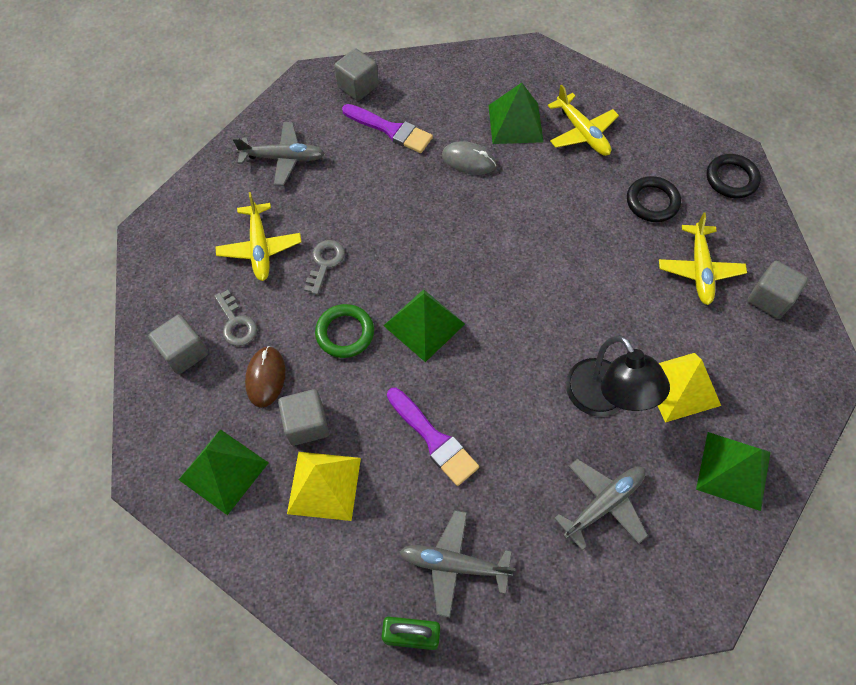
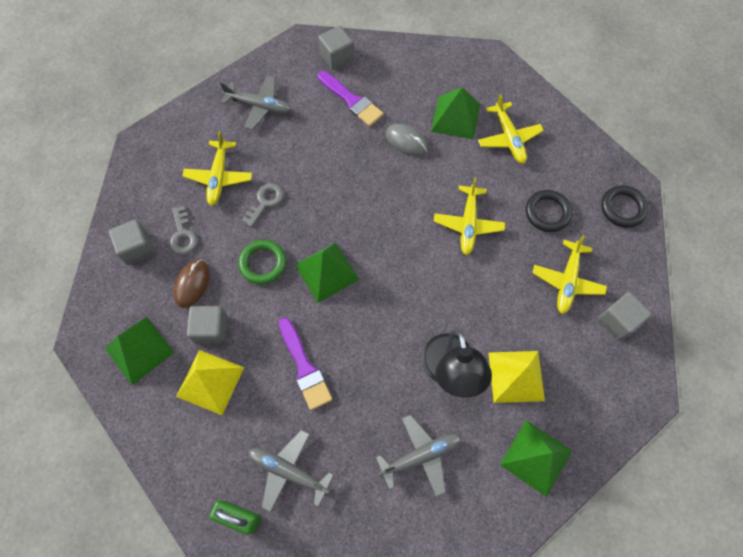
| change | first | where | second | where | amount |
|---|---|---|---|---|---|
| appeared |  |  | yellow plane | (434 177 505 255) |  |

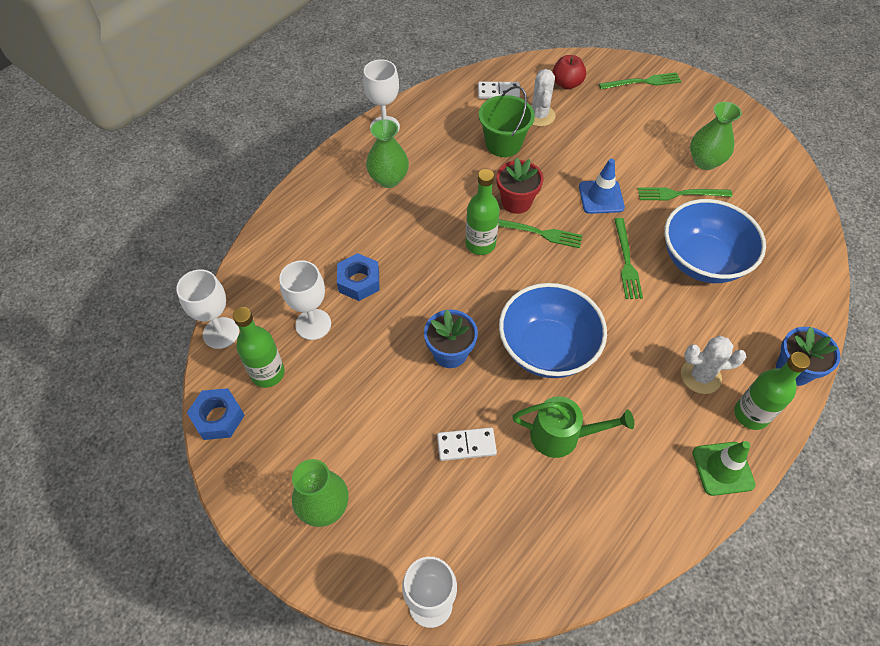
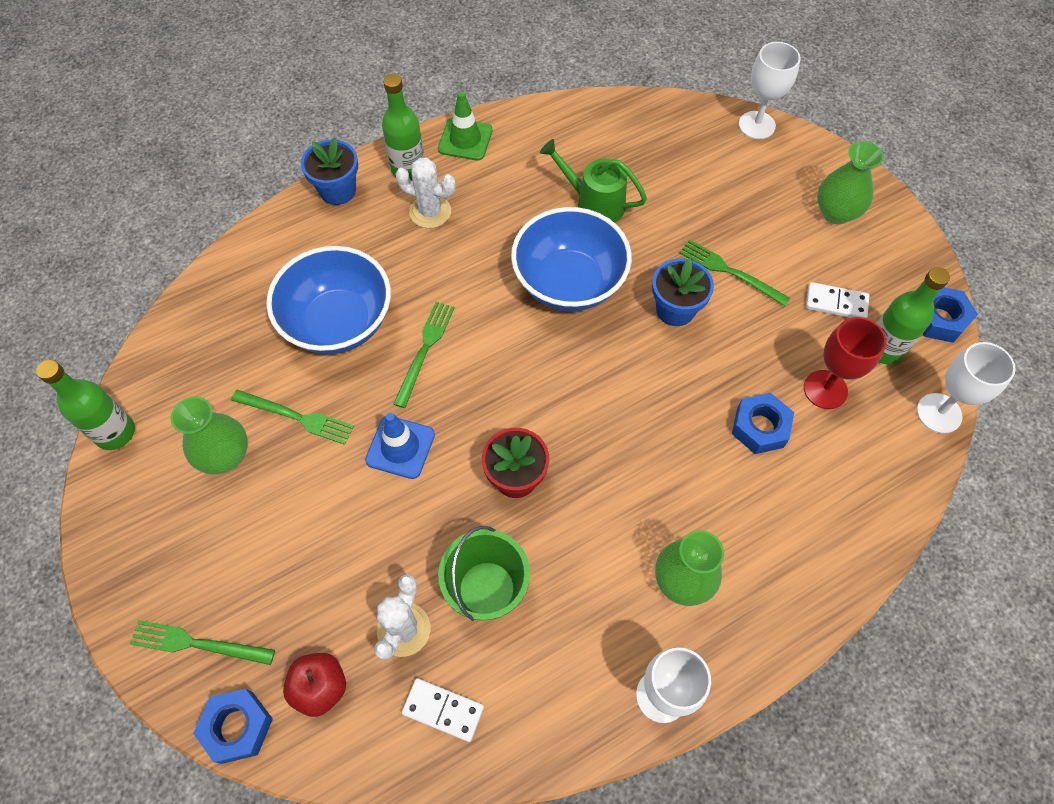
| change | first | where | second | where | amount |
|---|---|---|---|---|---|
| relocated | green bottle | (465 169 500 255) |  | (36 360 135 450) |  |
| appeared |  |  | blue nut | (193 689 273 764) |  |
| relocated | green fork | (498 219 583 248) |  | (680 239 790 306) |  |
| colour | white goblet | (279 260 331 340) | red goblet | (804 317 887 409) |  |
| relocated | white domino | (437 428 497 461) |  | (806 282 869 318) |  |

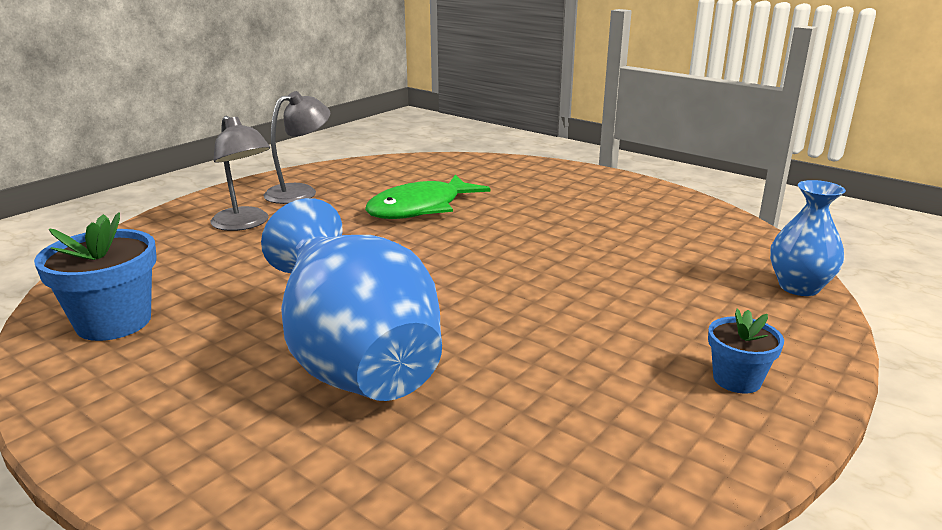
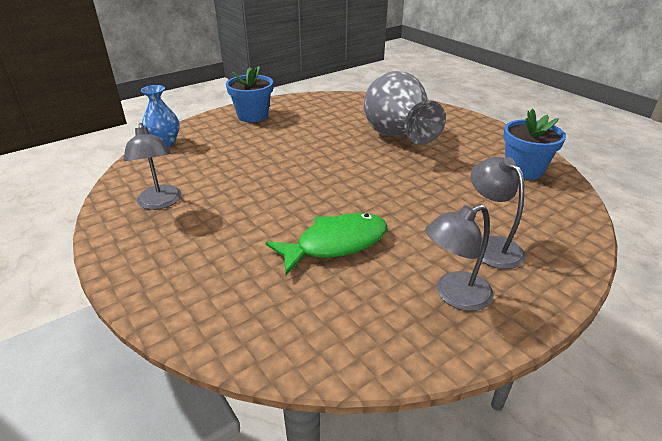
| change | first | where | second | where | amount |
|---|---|---|---|---|---|
| appeared |  |  | grey lamp | (124 123 181 210) |  |
| size | blue flower pot | (708 309 784 394) |  | (226 66 273 122) | x1.71 |
| colour | blue vase | (261 198 442 401) | grey vase | (364 71 446 145) |  |

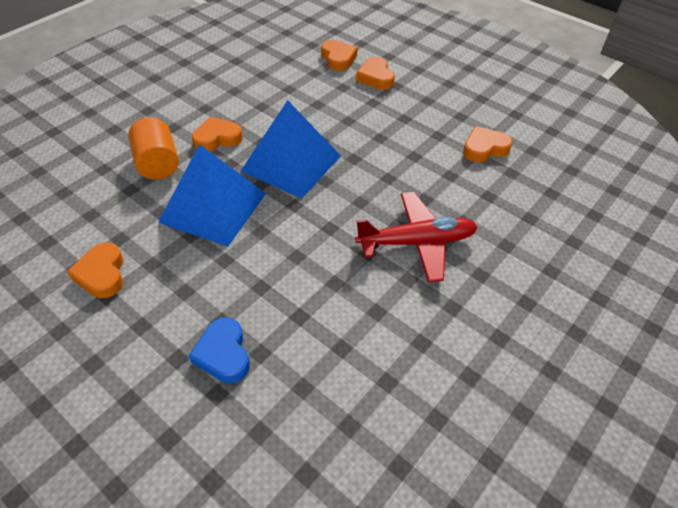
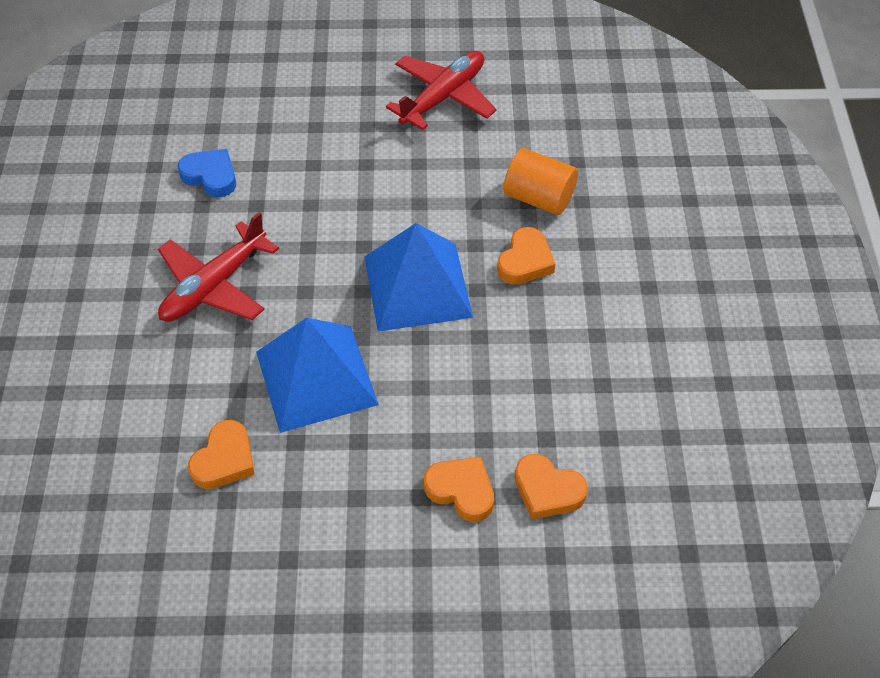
| change | first | where | second | where | amount |
|---|---|---|---|---|---|
| relocated | blue heart | (188 317 250 383) |  | (178 149 236 198) |  |
| relocated | blue pyramid | (158 144 266 247) |  | (256 318 379 433) |  |
| exchanged | orange heart | (67 242 123 298) | red plane | (386 51 497 130) |  |

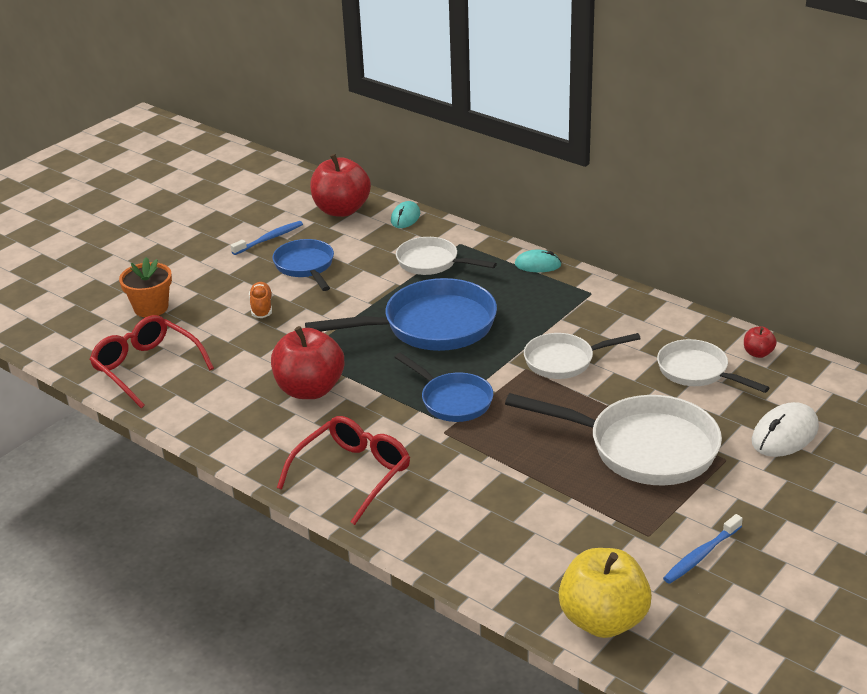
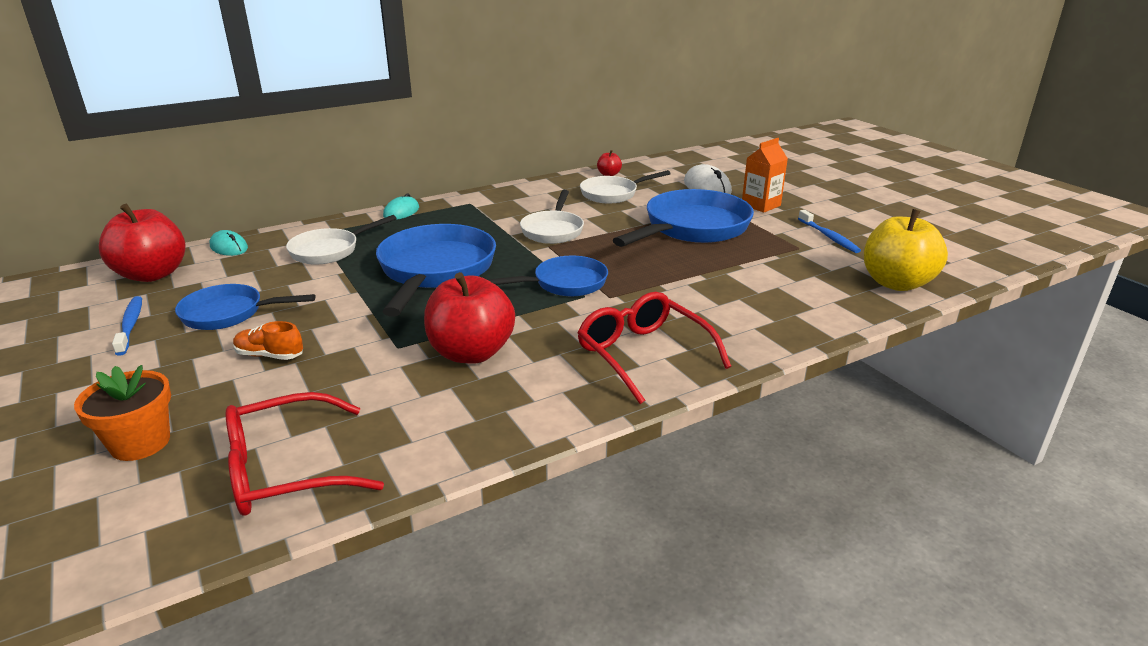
| change | first | where | second | where | amount |
|---|---|---|---|---|---|
| colour | white pan | (505 393 722 485) | blue pan | (613 189 754 247) |  |
| appeared |  |  | orange carton | (742 138 788 213) |  |

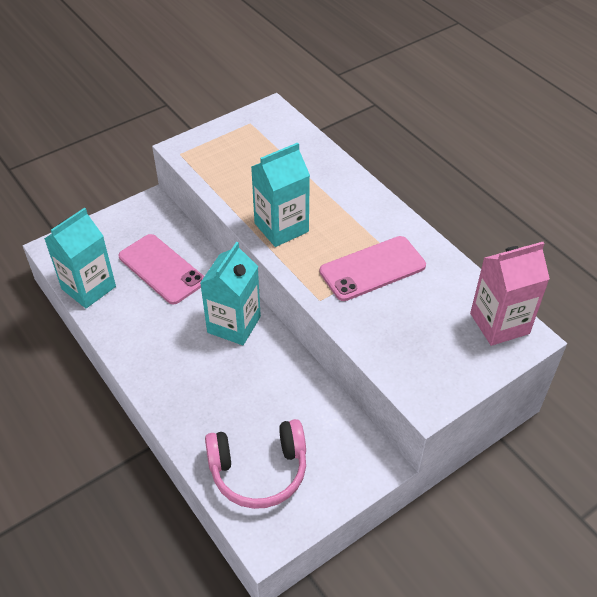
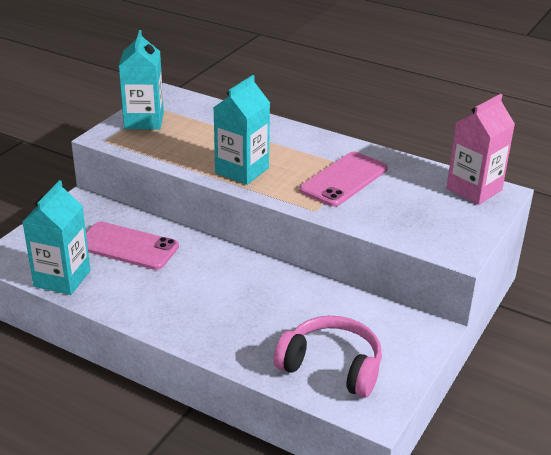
| change | first | where | second | where | amount |
|---|---|---|---|---|---|
| relocated | turquoise carton | (200 242 261 345) |  | (119 30 164 130) |  |
| spun | pink headphones | (205 419 306 509) |  | (274 316 382 398) | 120 degrees counterclockwise |

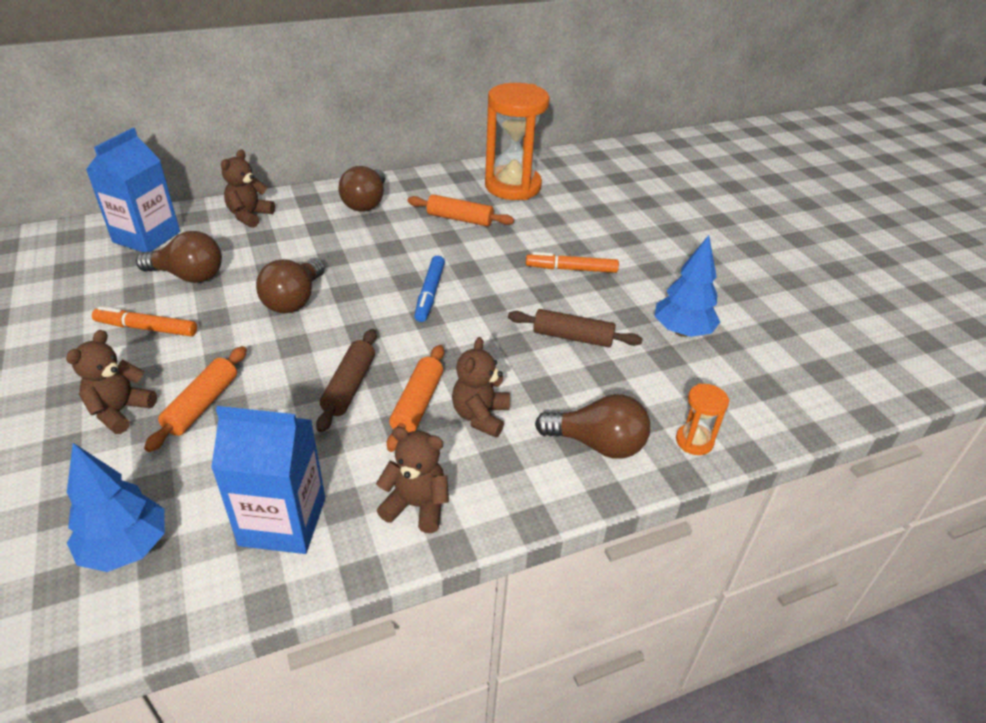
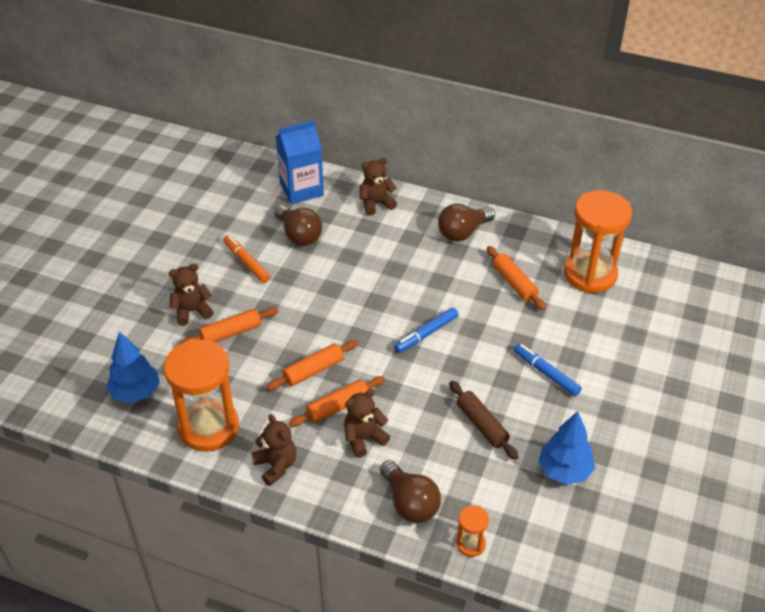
| change | first | where | second | where | amount |
|---|---|---|---|---|---|
| exchanged | blue carton | (211 406 325 554) | orange hourglass | (164 339 239 452) |  |
| colour | brown rolling pin | (316 329 377 433) | orange rolling pin | (266 340 359 390) |  |
| colour | orange marker | (526 252 619 273) | blue marker | (513 343 582 396) |  |
| missing | brown light bulb | (256 258 325 313) |  |  |  |

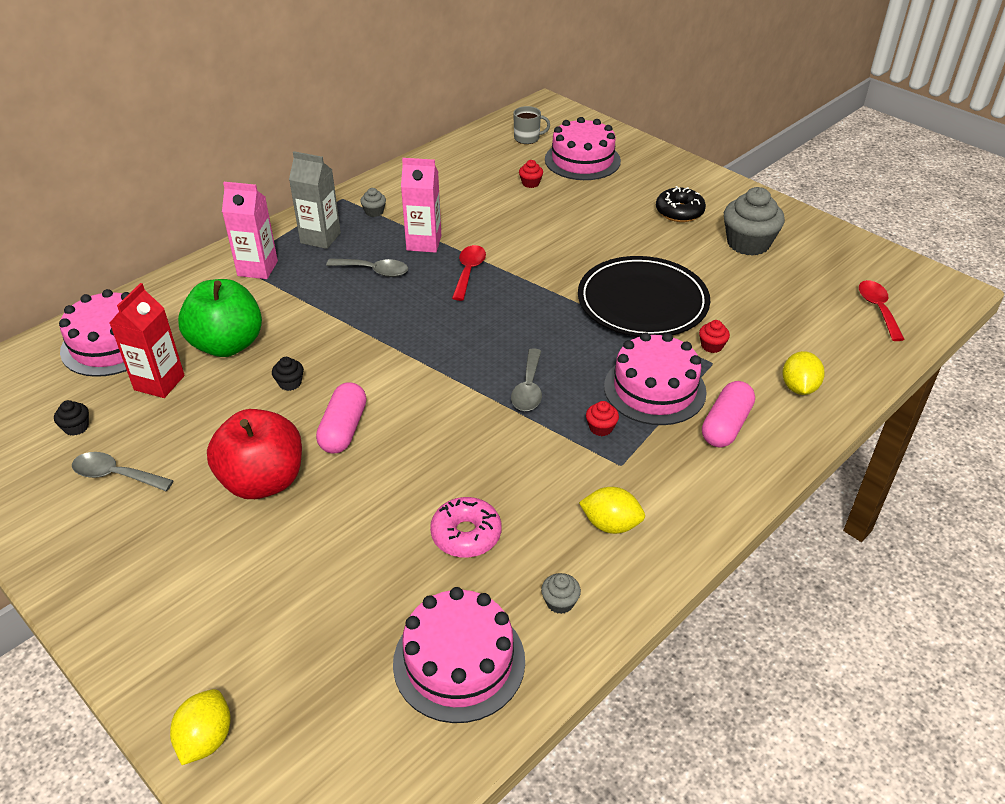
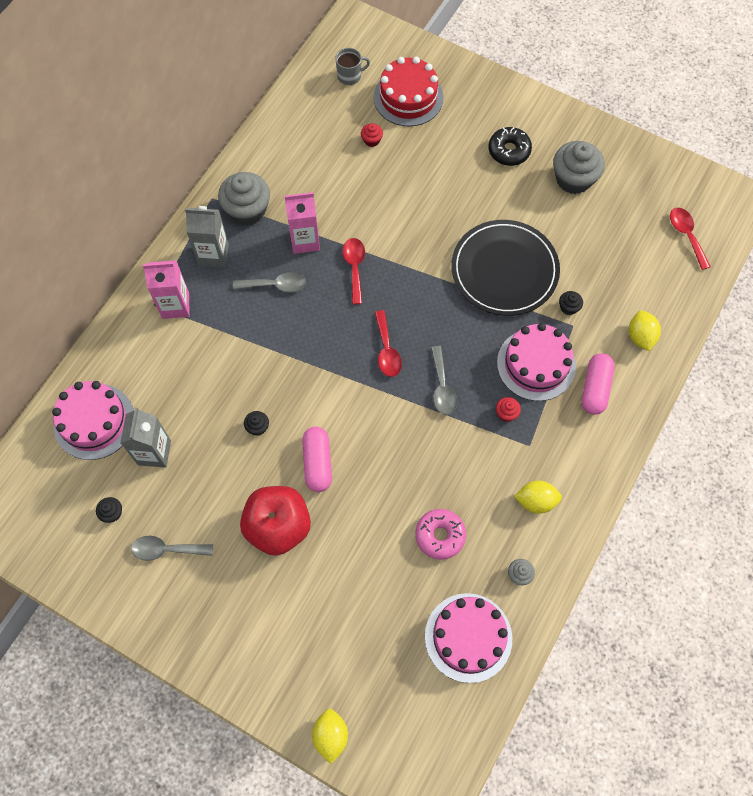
| change | first | where | second | where | amount |
|---|---|---|---|---|---|
| colour | red carton | (110 283 185 398) | grey carton | (120 407 171 468) |  |
| size | grey cupcake | (360 188 386 217) |  | (218 172 270 226) | x2.23 |
| colour | pink cake | (545 117 621 180) | red cake | (374 57 443 127) |  |
| appeared |  |  | red spoon | (375 310 402 377) |  |
| colour | red cupcake | (699 320 730 353) | black cupcake | (559 291 583 315) |  |
| missing | green apple | (178 279 262 357) |  |  |  |

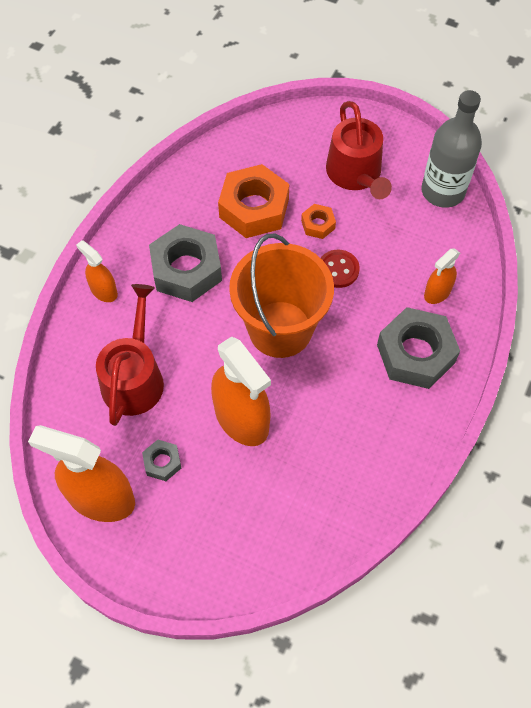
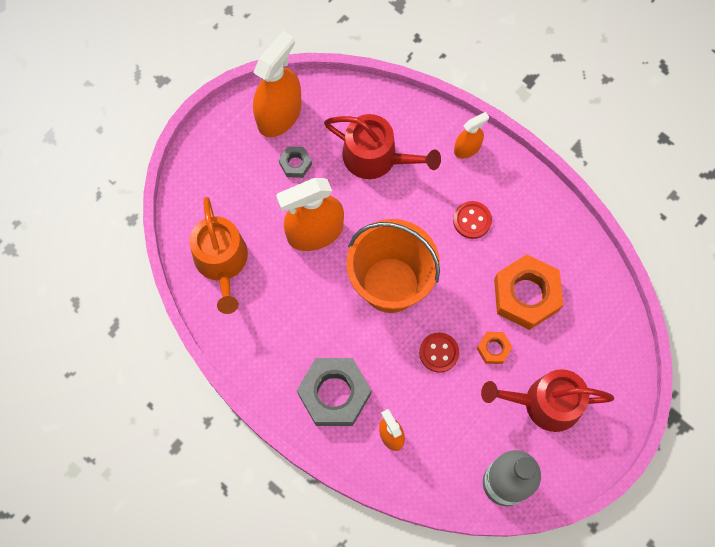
| change | first | where | second | where | amount |
|---|---|---|---|---|---|
| appeared |  |  | orange watering can | (189 197 248 314) |  |
| exchanged | grey nut | (149 224 222 302) | red button | (453 201 492 239) |  |

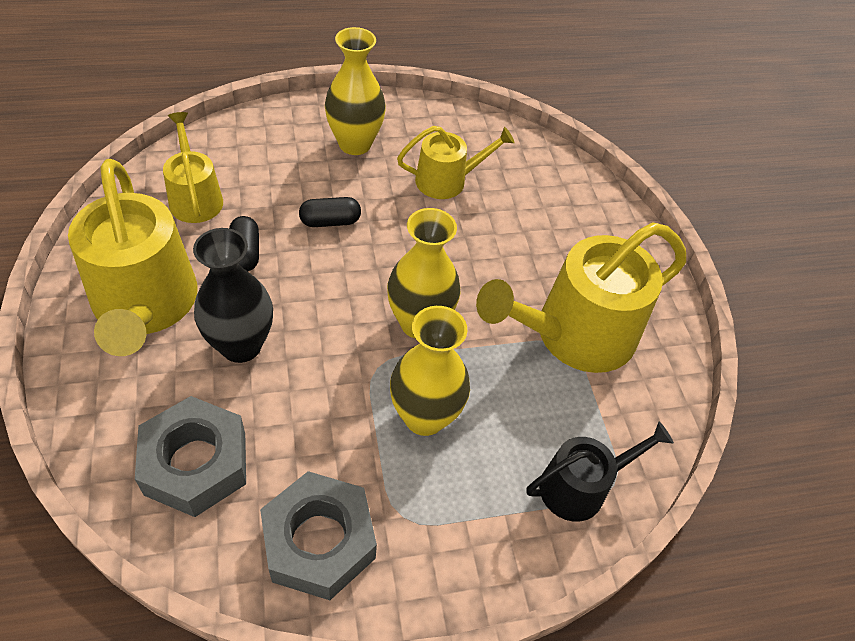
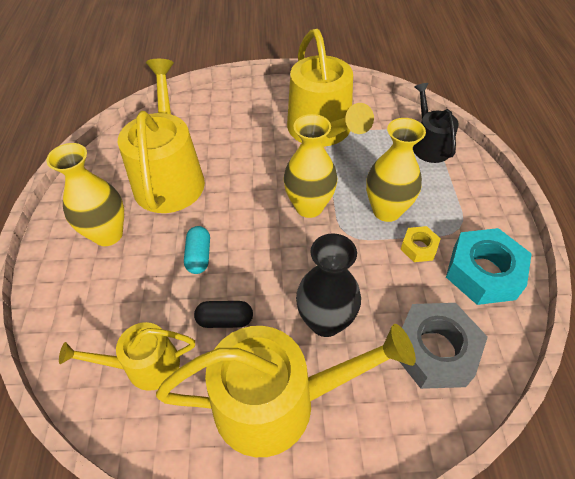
| change | first | where | second | where | amount |
|---|---|---|---|---|---|
| size | yellow watering can | (397 126 515 199) |  | (118 59 205 213) | x1.78 |
| colour | black capsule | (299 197 361 227) | turquoise capsule | (184 226 210 274) |  |
| appeared |  |  | yellow nut | (400 226 441 262) |  |
| colour | grey nut | (260 471 377 600) | turquoise nut | (446 228 532 305) |  |

